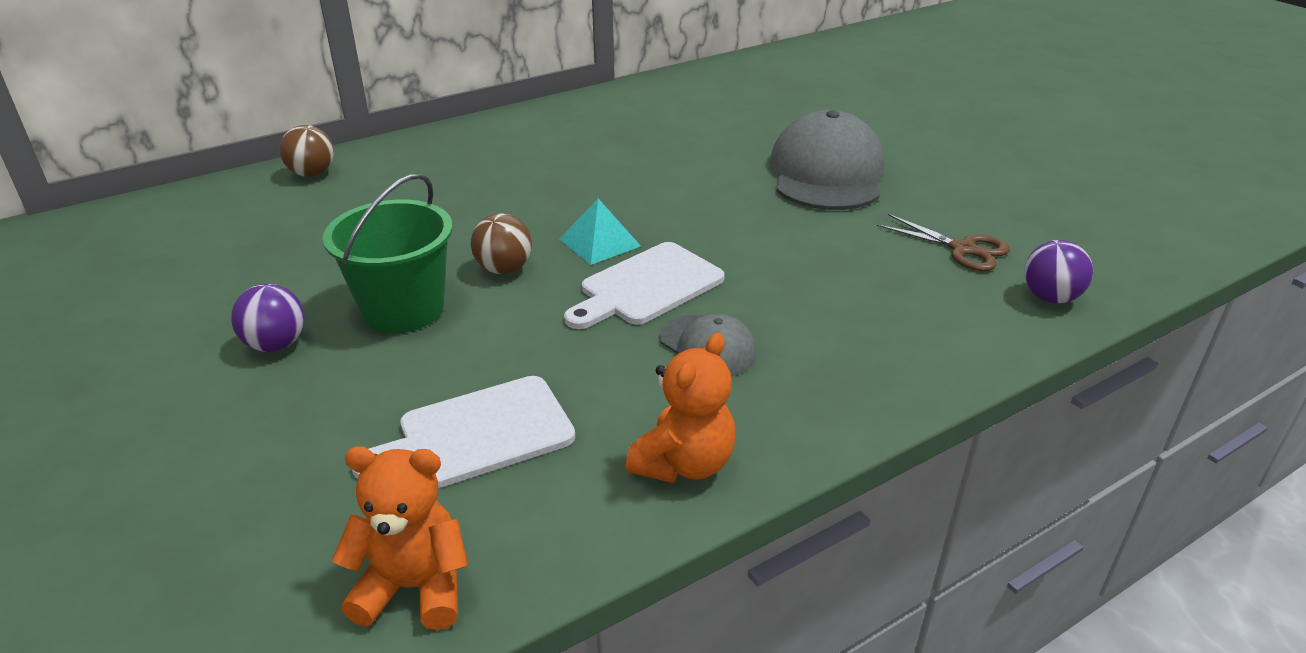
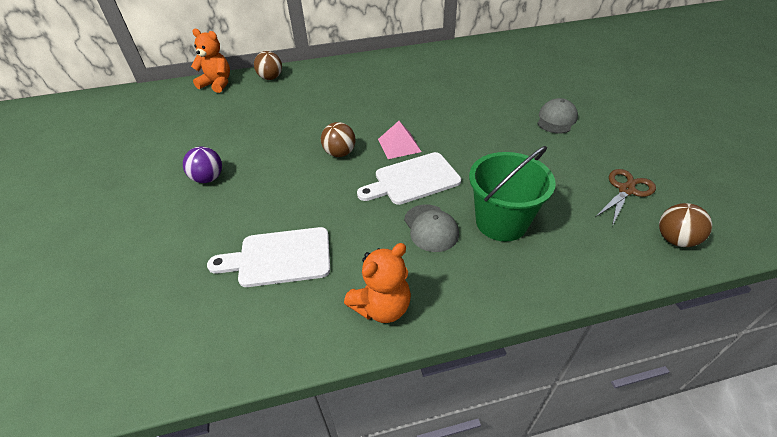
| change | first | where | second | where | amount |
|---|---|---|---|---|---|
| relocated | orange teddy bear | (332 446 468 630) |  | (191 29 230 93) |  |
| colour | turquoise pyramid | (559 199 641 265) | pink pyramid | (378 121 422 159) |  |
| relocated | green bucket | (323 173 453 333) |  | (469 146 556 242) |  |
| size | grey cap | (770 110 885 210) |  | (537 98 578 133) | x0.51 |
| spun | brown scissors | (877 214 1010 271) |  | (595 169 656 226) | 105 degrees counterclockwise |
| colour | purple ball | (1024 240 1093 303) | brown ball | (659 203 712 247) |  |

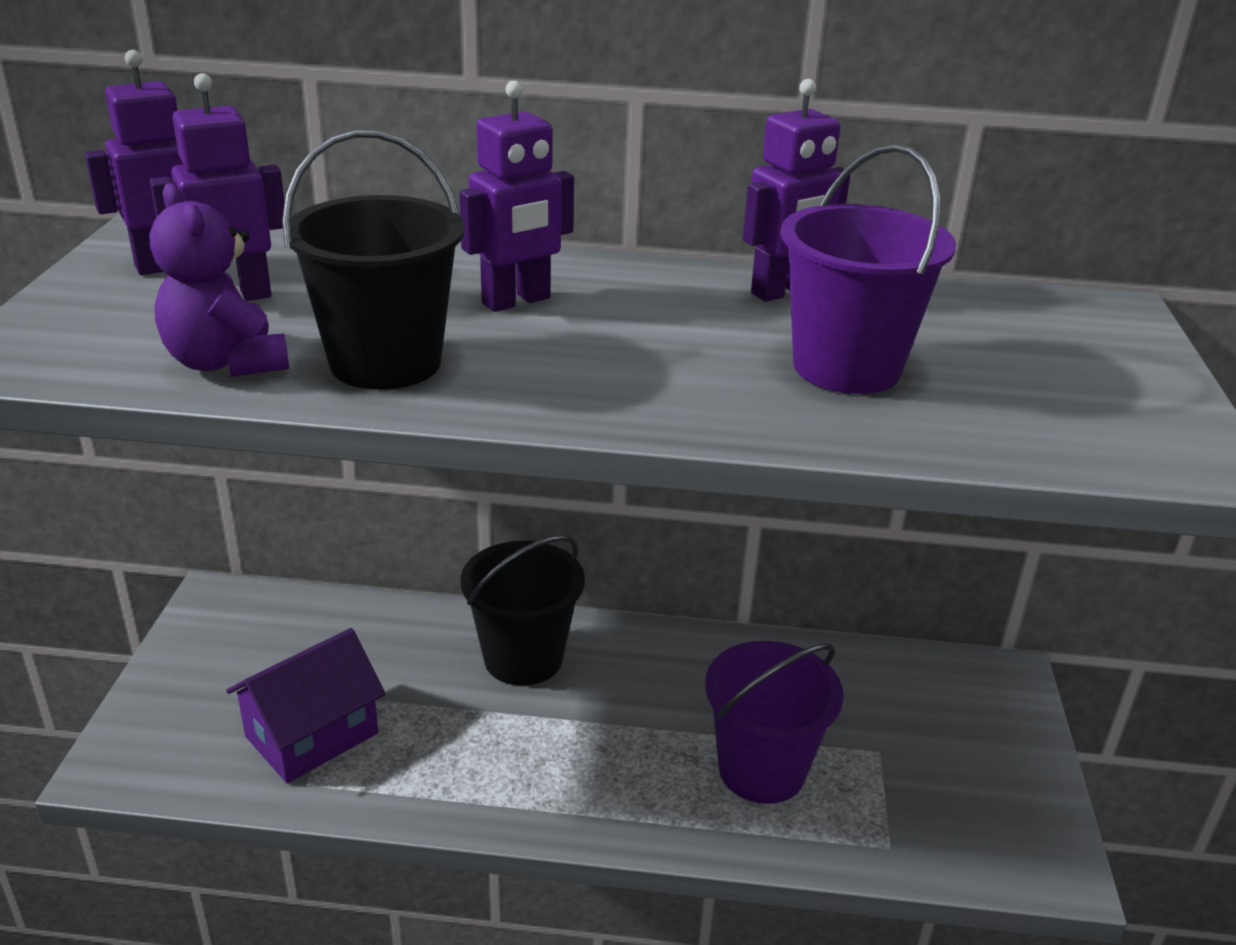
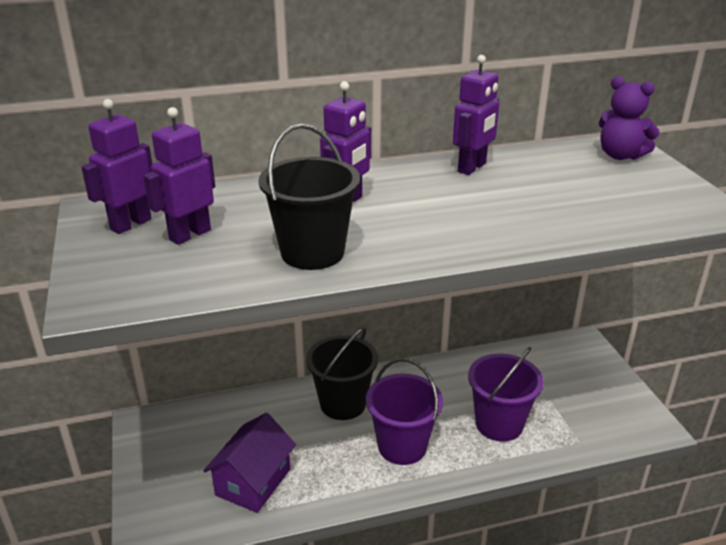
| change | first | where | second | where | amount |
|---|---|---|---|---|---|
| relocated | purple bucket | (781 144 956 394) |  | (366 358 443 465) |  |
| relocated | purple teddy bear | (150 183 289 377) |  | (599 76 660 160) |  |

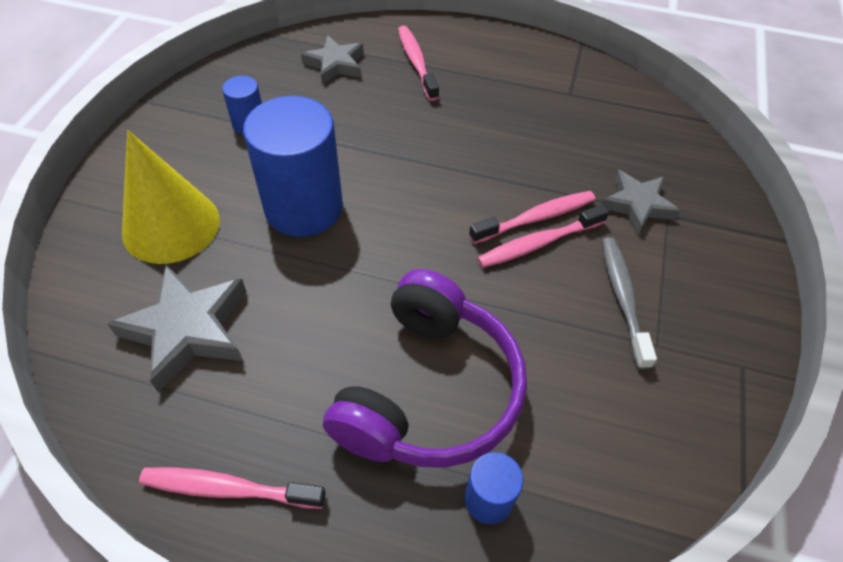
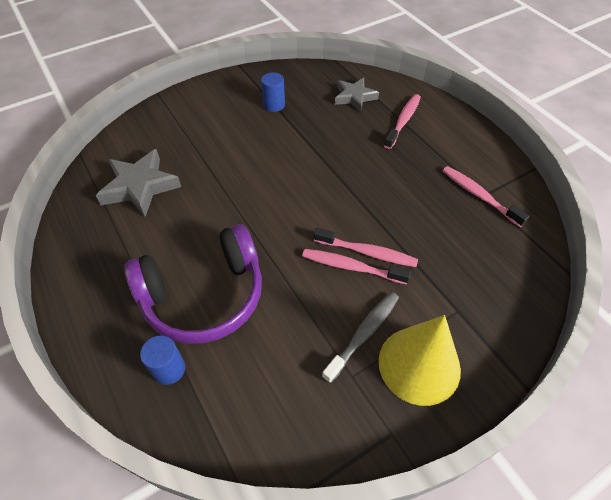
| change | first | where | second | where | amount |
|---|---|---|---|---|---|
| relocated | yellow cone | (122 130 220 264) |  | (379 315 461 406) |  |
| relocated | pink toothbrush | (139 467 326 509) |  | (443 166 529 227) |  |
| missing | blue cylinder | (243 96 343 237) |  |  |  |
| missing | grey star | (601 170 680 235) |  |  |  |

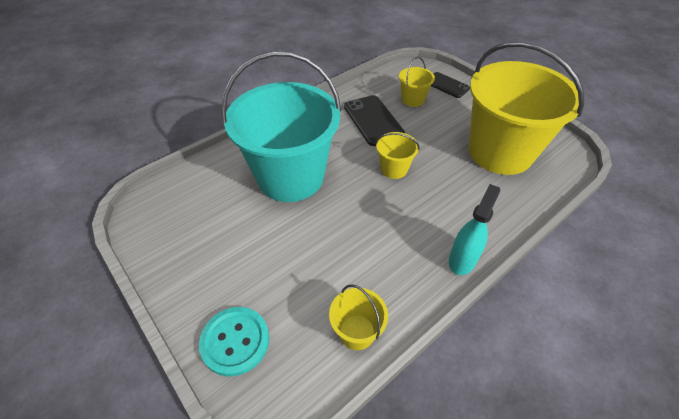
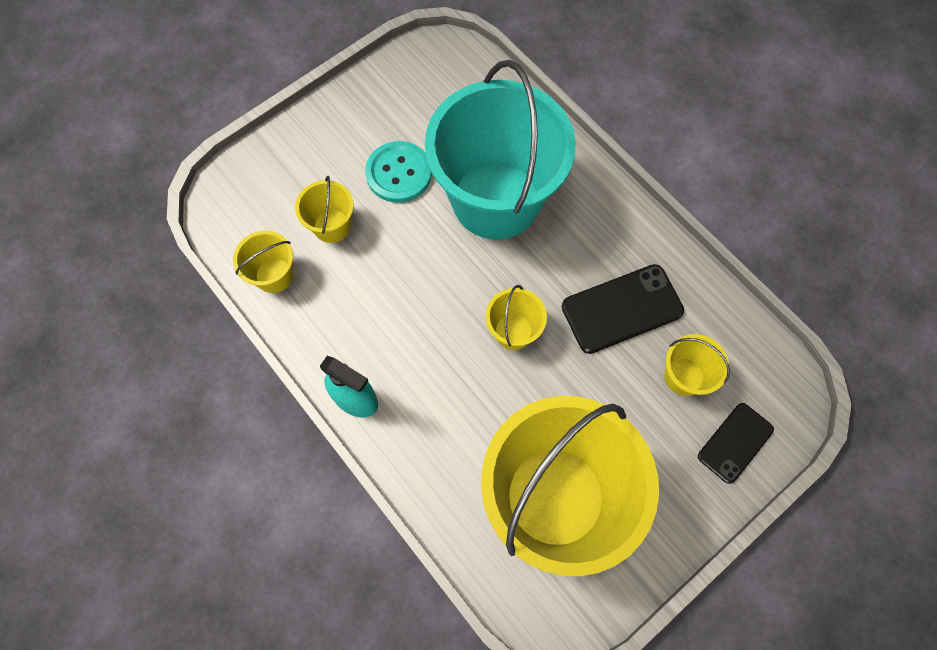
| change | first | where | second | where | amount |
|---|---|---|---|---|---|
| appeared |  |  | yellow bucket | (295 176 354 243) |  |
| relocated | turquoise button | (199 307 269 376) |  | (365 141 432 203) |  |

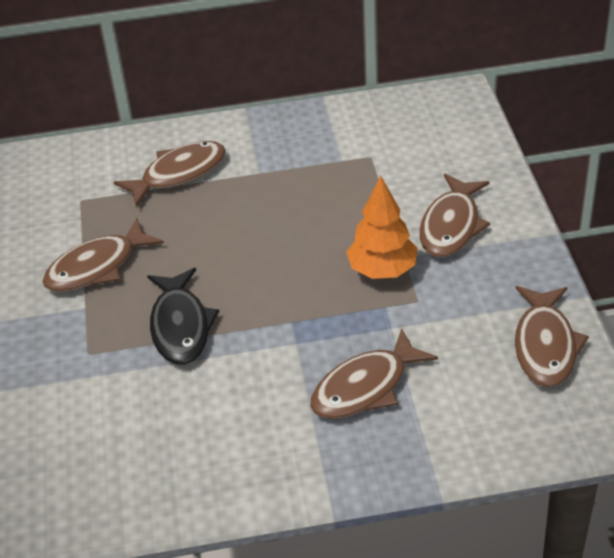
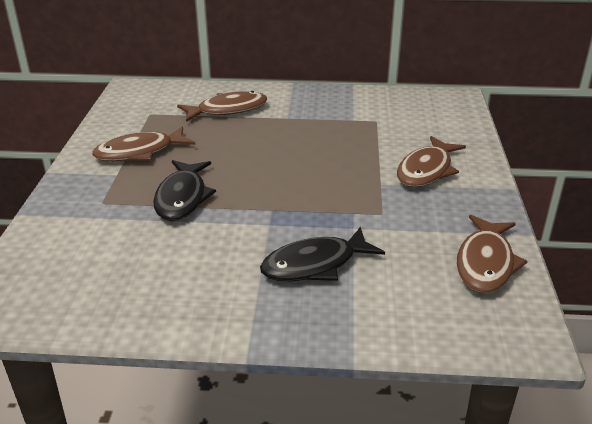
| change | first | where | second | where | amount |
|---|---|---|---|---|---|
| colour | brown fish | (310 328 438 419) | black fish | (260 227 385 281) |  |
| missing | orange tree | (346 176 417 279) |  |  |  |

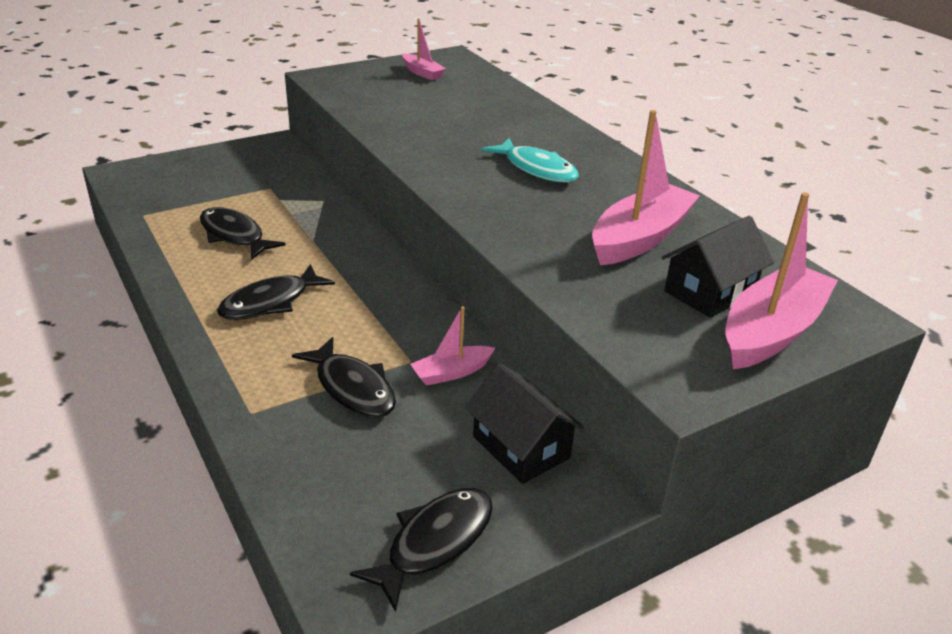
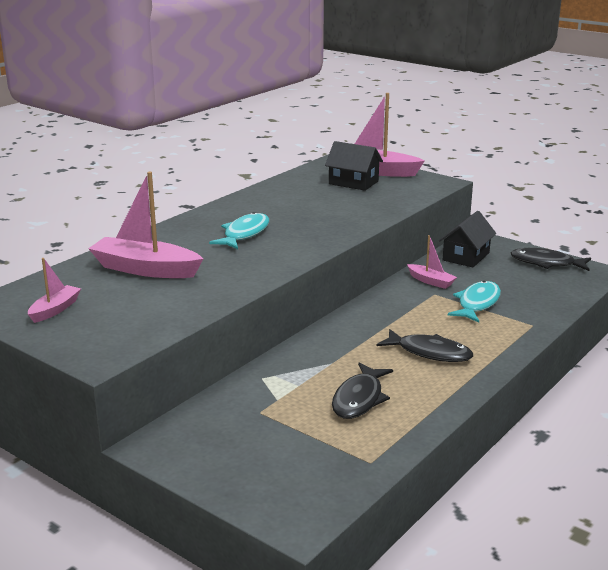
| change | first | where | second | where | amount |
|---|---|---|---|---|---|
| relocated | pink boat | (592 110 700 265) |  | (88 172 203 278) |  |
| colour | black fish | (292 337 396 418) | turquoise fish | (448 281 501 323) |  |

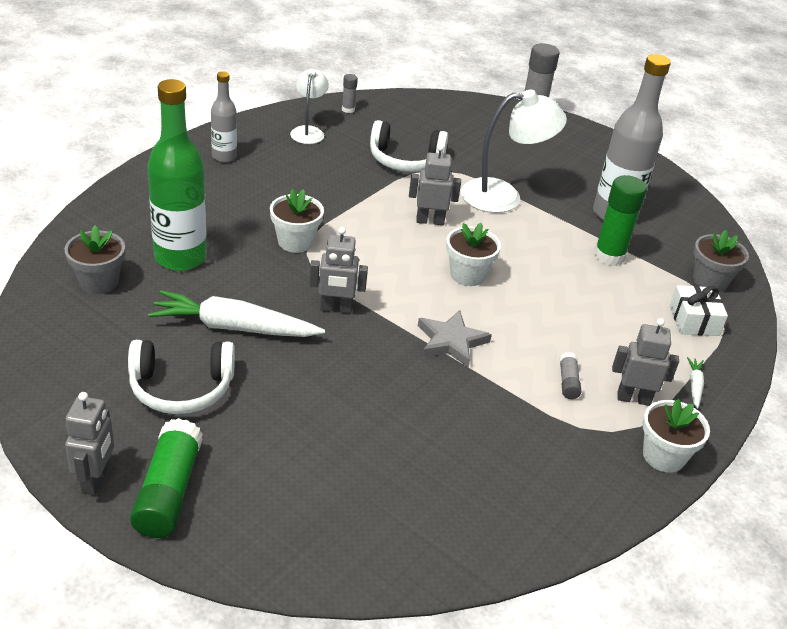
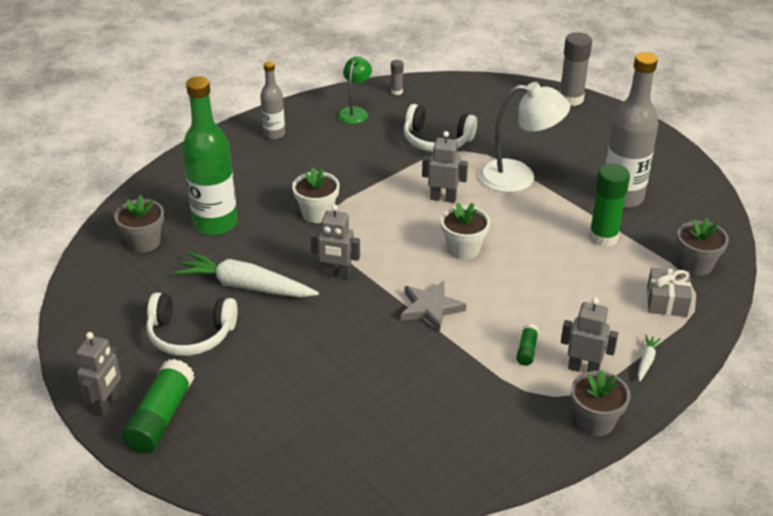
| change | first | where | second | where | amount |
|---|---|---|---|---|---|
| colour | white lamp | (290 69 329 144) | green lamp | (338 57 372 124) |  |
| colour | grey glue stick | (559 352 581 399) | green glue stick | (516 323 539 366) |  |
| colour | white flower pot | (643 399 710 473) | grey flower pot | (571 370 631 436) |  |
| colour | white gift | (670 285 728 336) | grey gift | (647 268 692 317) |  |

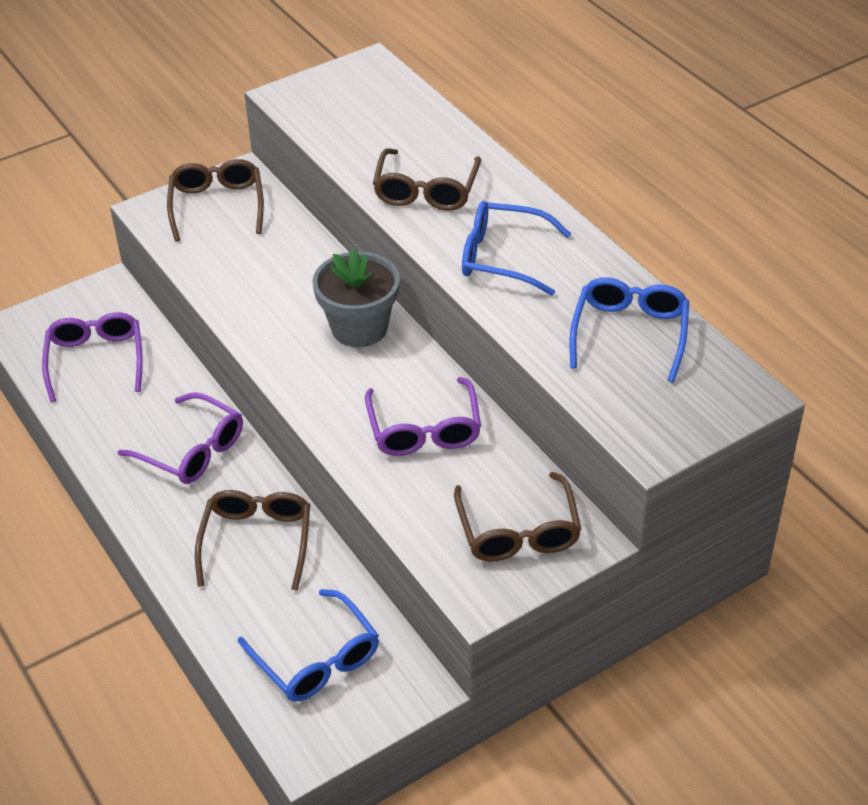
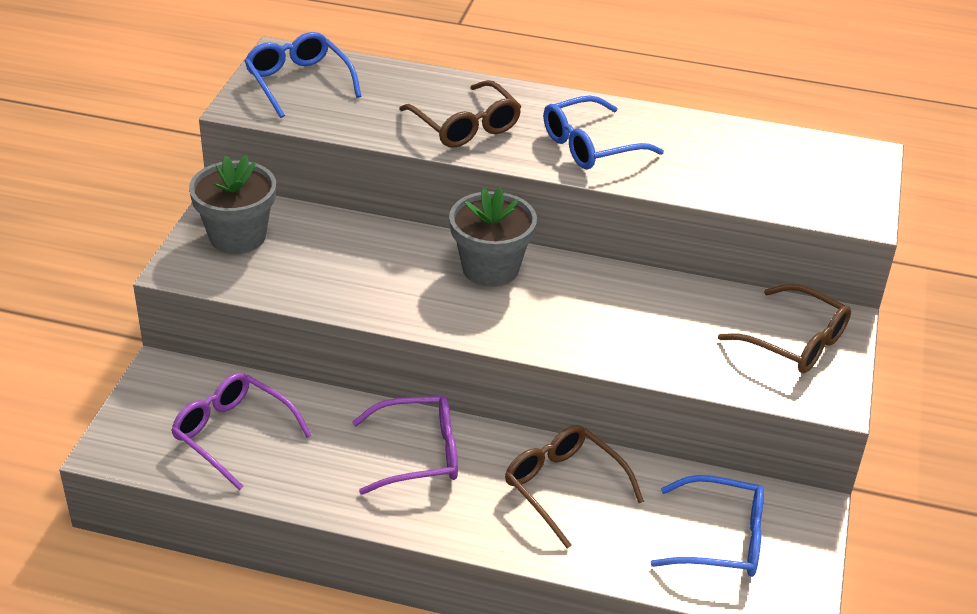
| change | first | where | second | where | amount |
|---|---|---|---|---|---|
| exchanged | brown glasses | (167 159 264 242) | grey flower pot | (189 155 276 254) |  |
| relocated | blue glasses | (570 277 689 383) |  | (244 32 361 118) |  |
| missing | purple glasses | (365 377 481 456) |  |  |  |

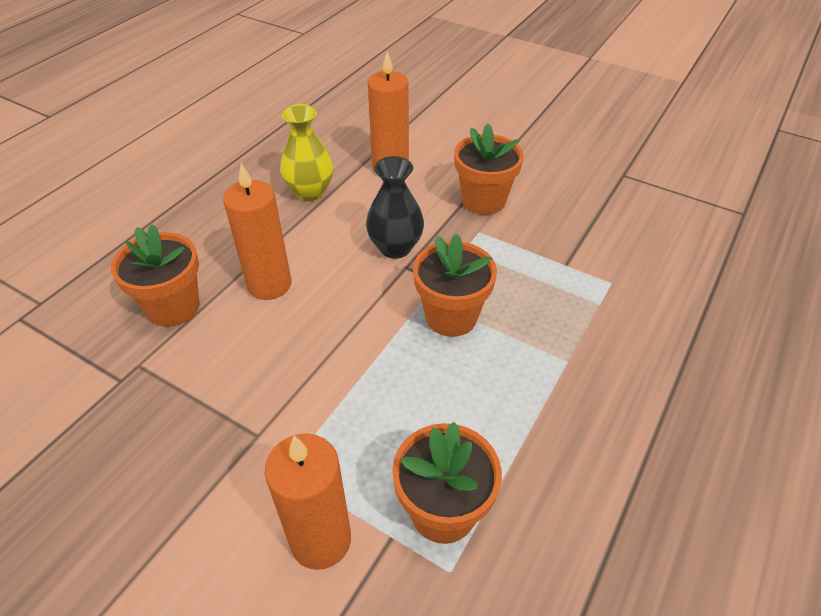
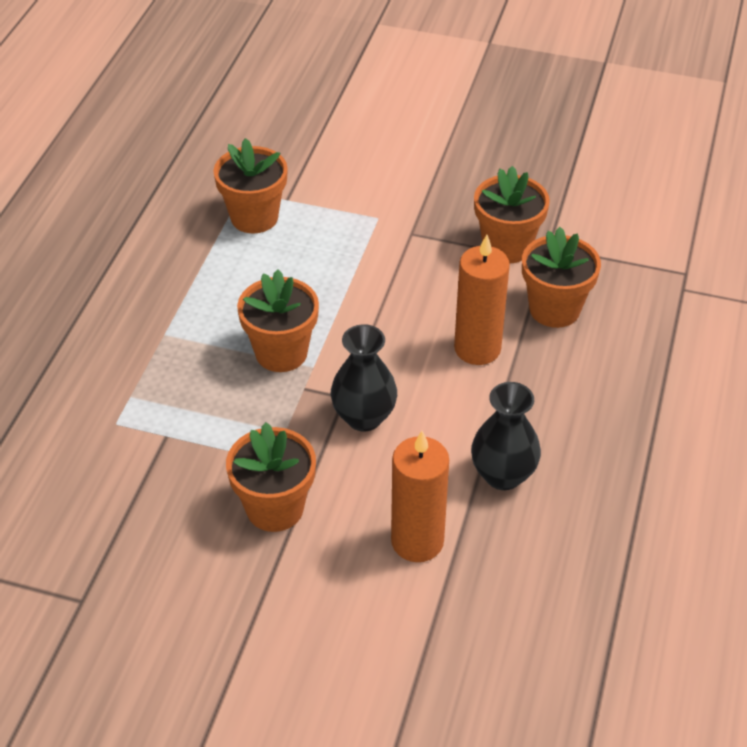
| change | first | where | second | where | amount |
|---|---|---|---|---|---|
| colour | yellow vase | (280 104 333 201) | black vase | (471 382 541 490) |  |
| appeared |  |  | orange flower pot | (474 166 550 263) |  |
| missing | orange candle | (265 433 351 570) |  |  |  |

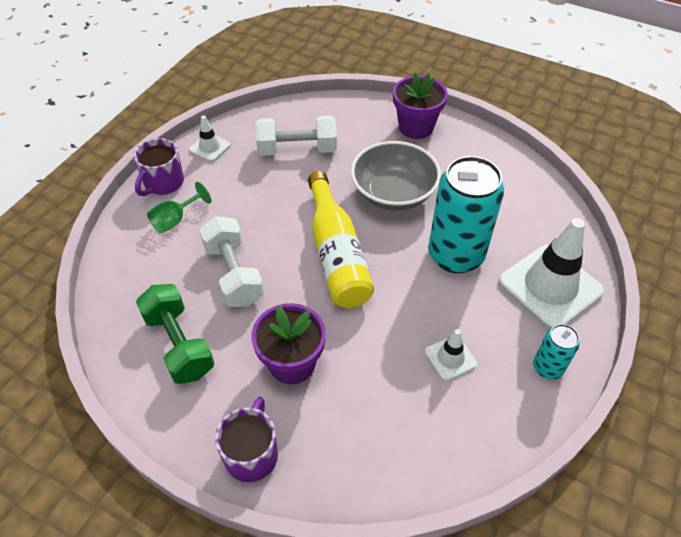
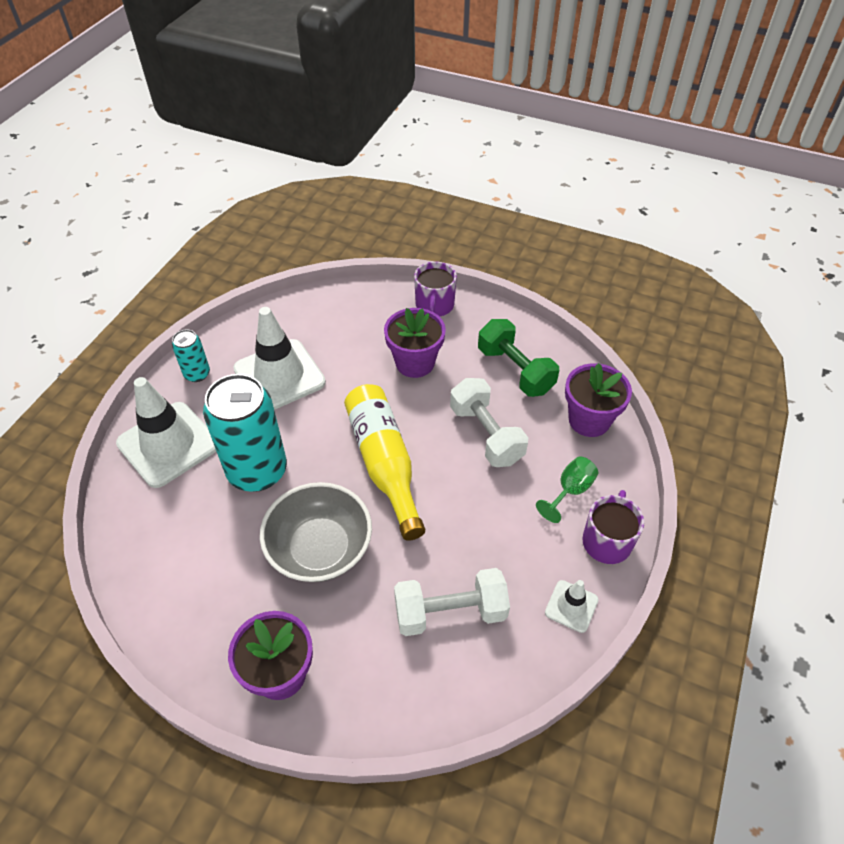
| change | first | where | second | where | amount |
|---|---|---|---|---|---|
| size | white traffic cone | (425 329 477 381) |  | (233 307 326 410) | x2.09 |
| appeared |  |  | purple flower pot | (565 363 632 437) |  |

